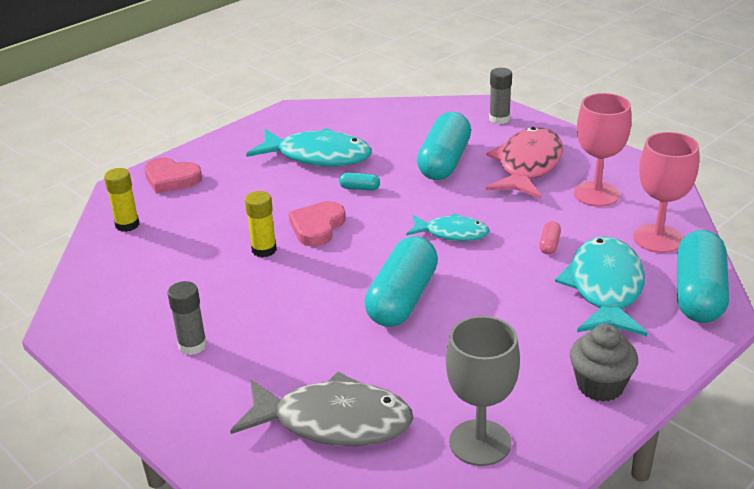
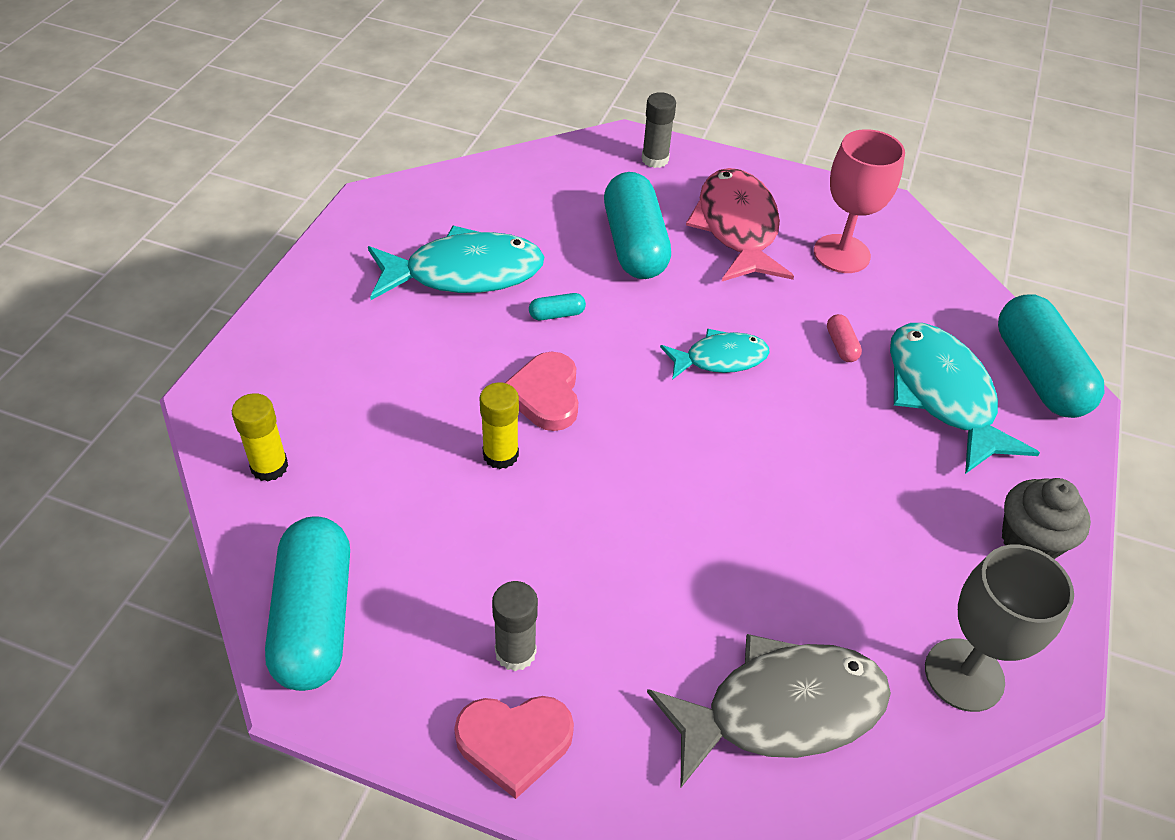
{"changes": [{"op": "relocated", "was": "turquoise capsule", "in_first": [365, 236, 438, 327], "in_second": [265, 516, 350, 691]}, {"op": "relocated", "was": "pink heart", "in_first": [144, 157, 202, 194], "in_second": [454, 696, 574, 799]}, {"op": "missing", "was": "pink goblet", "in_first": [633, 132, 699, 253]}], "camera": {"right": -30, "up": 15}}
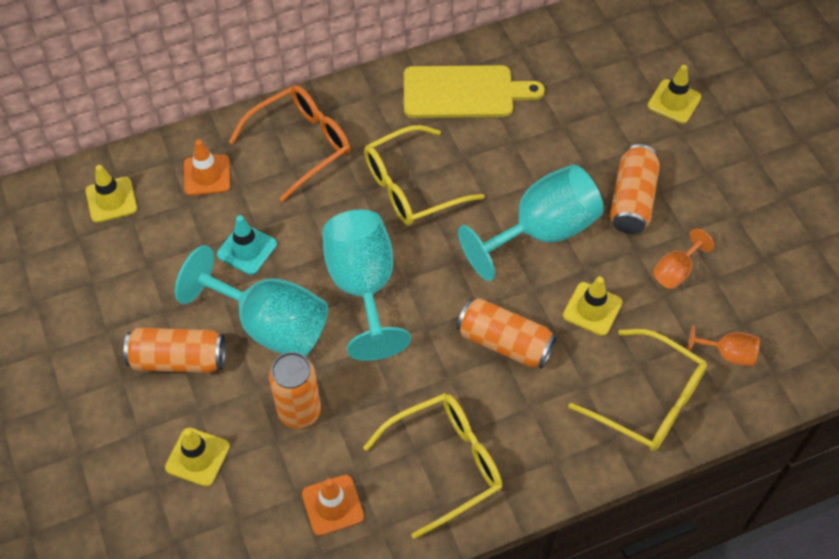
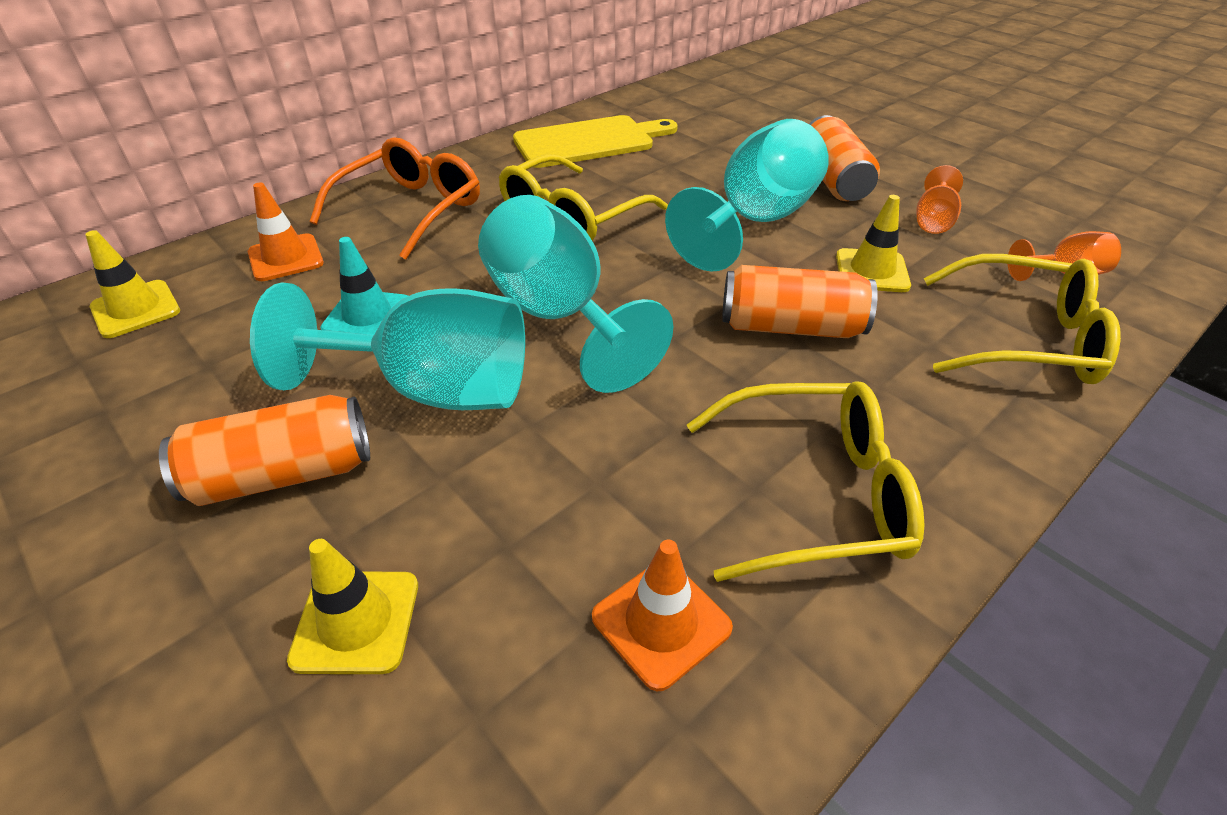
{"changes": [{"op": "spun", "was": "yellow glasses", "in_first": [363, 393, 502, 539], "in_second": [687, 381, 925, 582], "clockwise": 45}, {"op": "missing", "was": "orange can", "in_first": [269, 352, 321, 429]}, {"op": "missing", "was": "yellow traffic cone", "in_first": [647, 65, 702, 124]}], "camera": {"right": -20, "up": -15}}
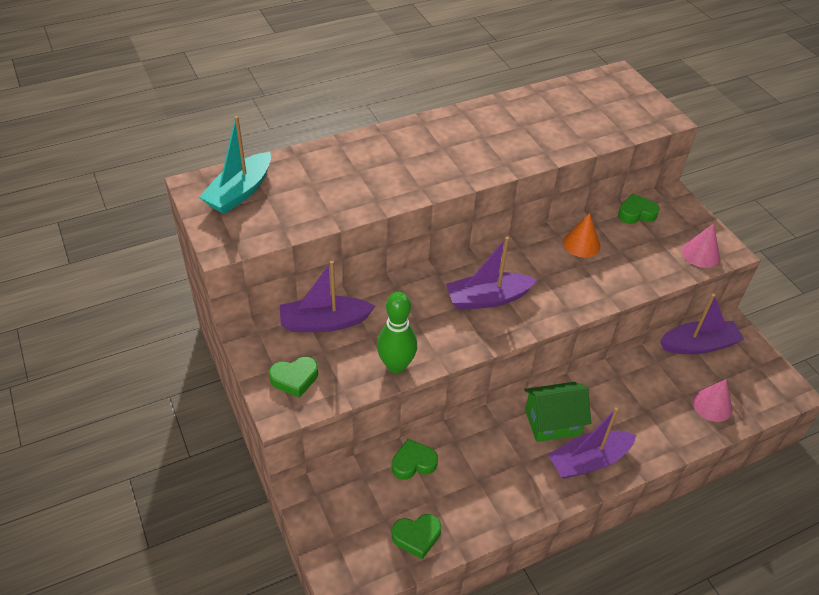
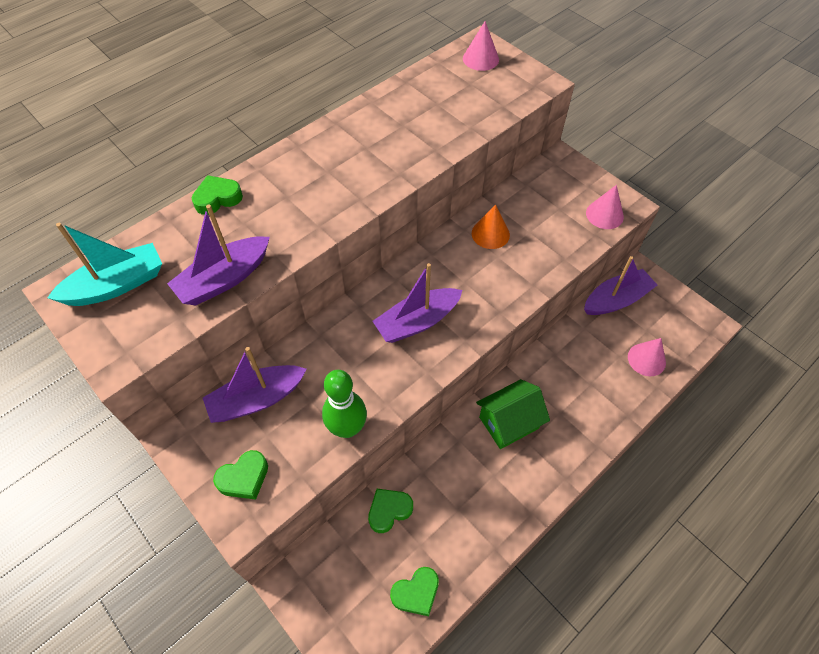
{"changes": [{"op": "spun", "was": "turquoise boat", "in_first": [199, 116, 271, 214], "in_second": [47, 223, 162, 306], "clockwise": -135}, {"op": "relocated", "was": "purple boat", "in_first": [548, 407, 636, 479], "in_second": [167, 204, 270, 306]}, {"op": "relocated", "was": "green heart", "in_first": [618, 194, 660, 224], "in_second": [192, 175, 243, 215]}, {"op": "appeared", "now": "pink cone", "in_second": [463, 21, 499, 71]}], "camera": {"right": -15, "up": 10}}
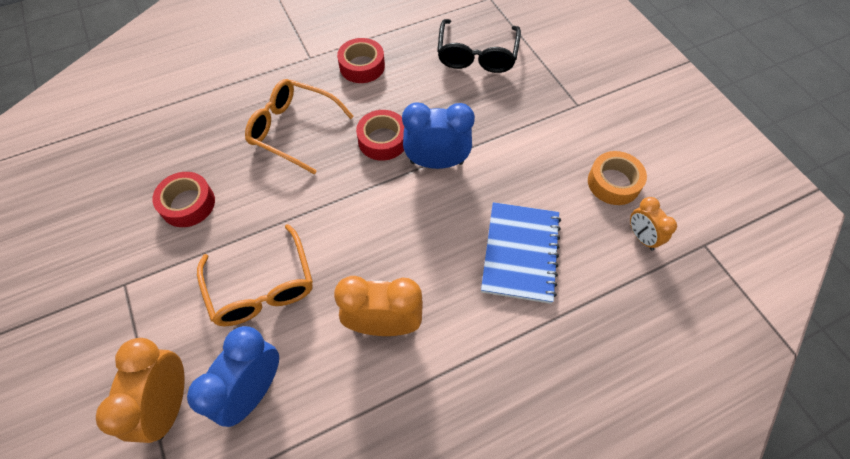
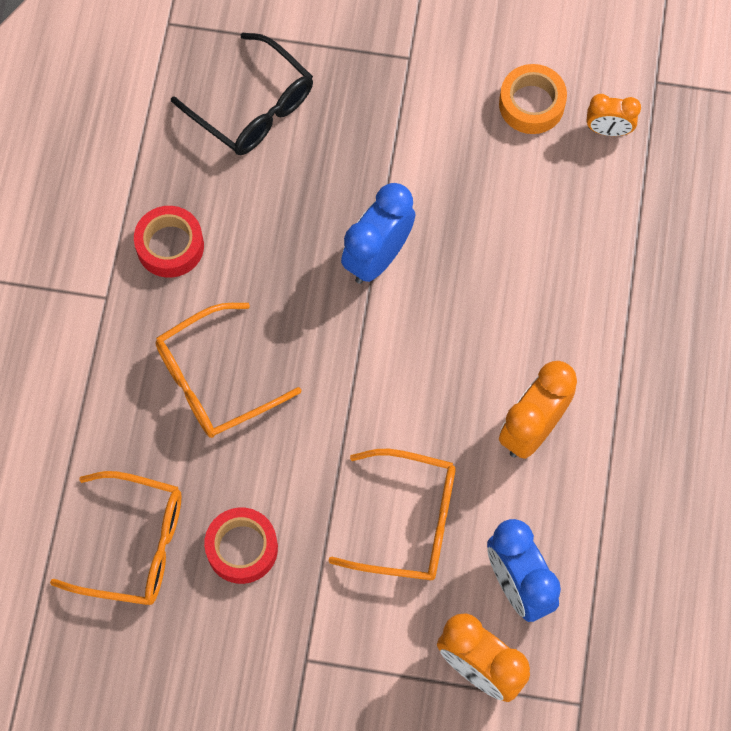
{"changes": [{"op": "appeared", "now": "orange glasses", "in_second": [50, 471, 182, 605]}, {"op": "missing", "was": "red tape", "in_first": [356, 110, 404, 161]}, {"op": "missing", "was": "blue notebook", "in_first": [481, 202, 561, 304]}], "camera": {"right": -55, "up": 10}}
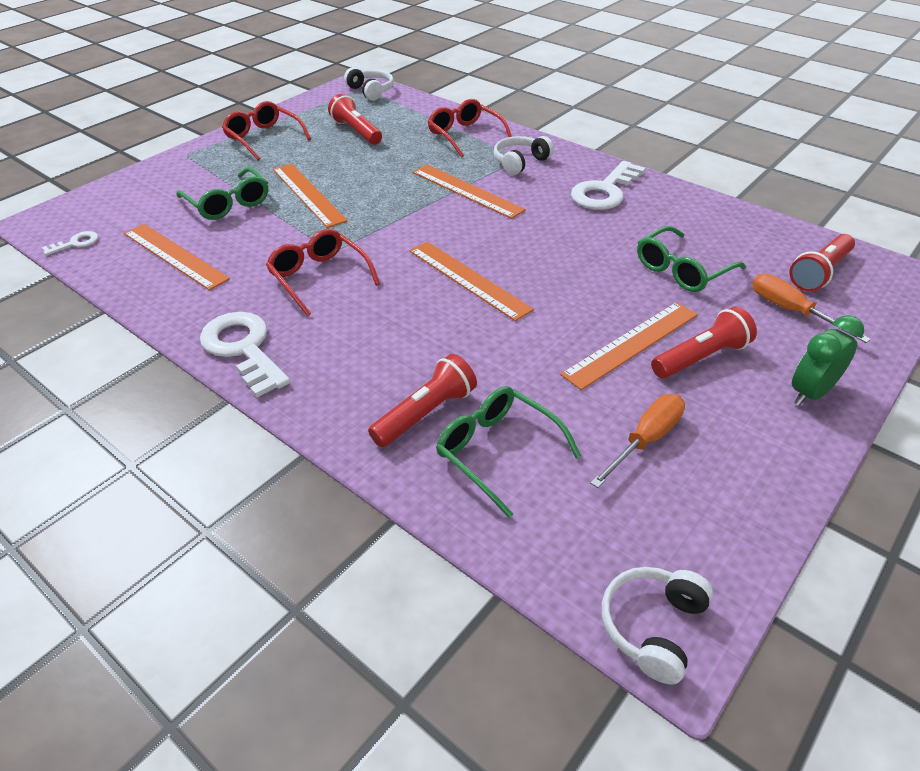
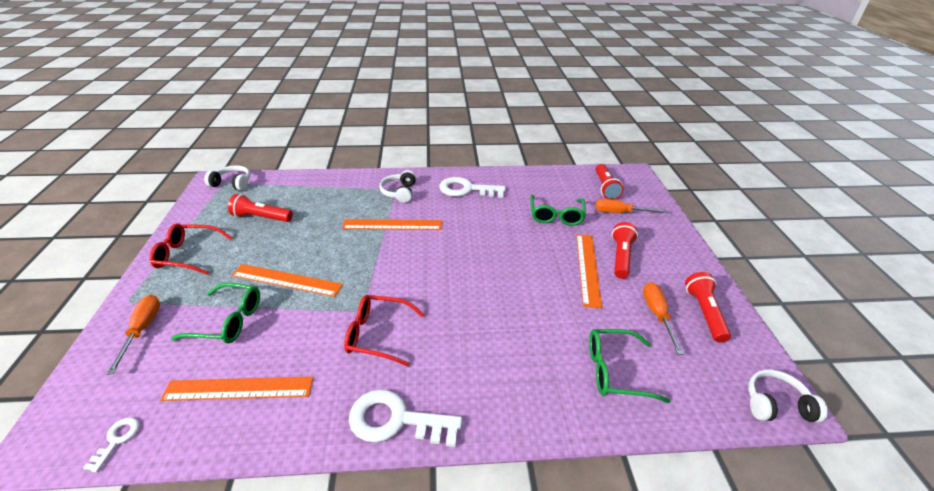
{"changes": [{"op": "appeared", "now": "orange screwdriver", "in_second": [107, 295, 160, 375]}, {"op": "spun", "was": "white key", "in_first": [571, 161, 646, 210], "in_second": [439, 177, 505, 198], "clockwise": 105}, {"op": "relocated", "was": "red flashlight", "in_first": [368, 354, 477, 447], "in_second": [685, 272, 731, 343]}, {"op": "spun", "was": "white headphones", "in_first": [602, 567, 713, 684], "in_second": [748, 370, 828, 423], "clockwise": 105}, {"op": "missing", "was": "orange ruler", "in_first": [410, 242, 534, 321]}, {"op": "missing", "was": "red glasses", "in_first": [428, 99, 512, 158]}, {"op": "missing", "was": "green clock", "in_first": [792, 315, 864, 406]}], "camera": {"right": -45, "up": -5}}
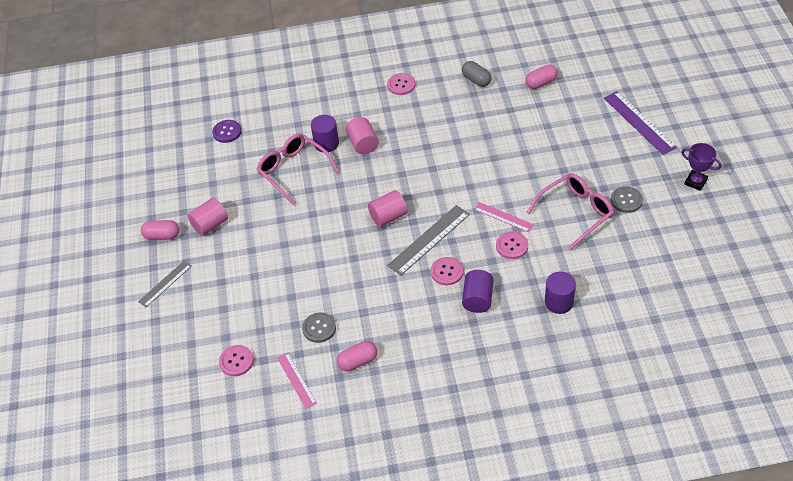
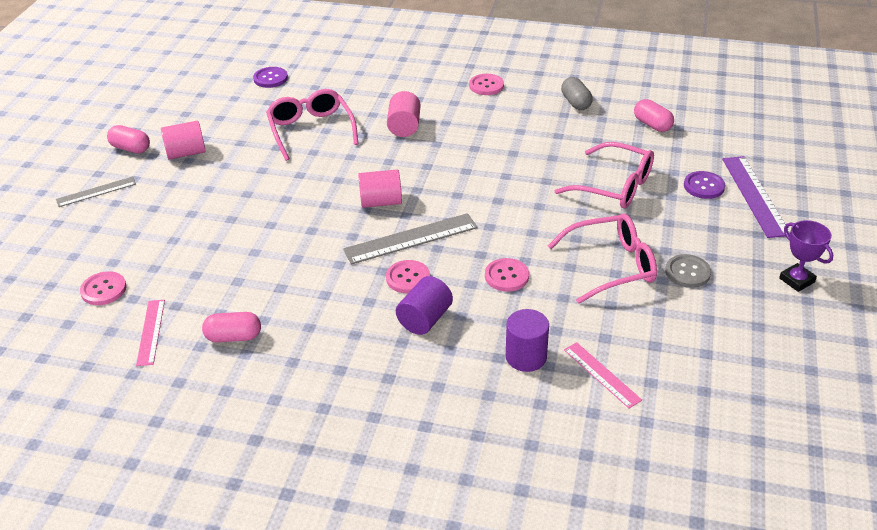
{"changes": [{"op": "appeared", "now": "pink glasses", "in_second": [555, 142, 654, 209]}, {"op": "relocated", "was": "pink ruler", "in_first": [474, 202, 534, 232], "in_second": [564, 342, 642, 408]}, {"op": "spun", "was": "pink capsule", "in_first": [525, 64, 558, 89], "in_second": [634, 99, 674, 132], "clockwise": 60}, {"op": "appeared", "now": "purple button", "in_second": [684, 171, 725, 199]}, {"op": "missing", "was": "grey button", "in_first": [302, 312, 336, 343]}, {"op": "missing", "was": "purple cylinder", "in_first": [311, 115, 339, 152]}], "camera": {"right": 20, "up": -10}}
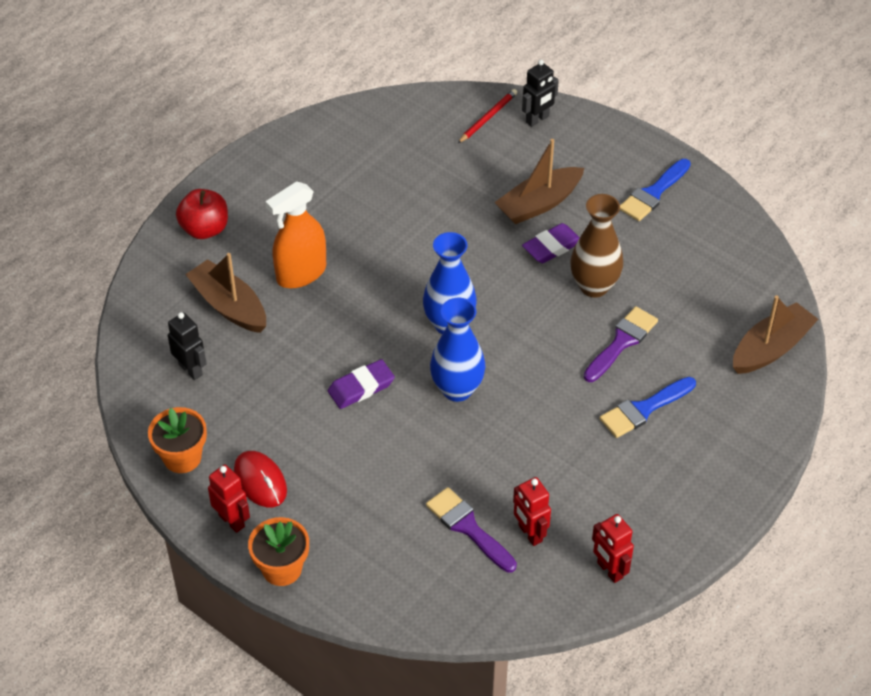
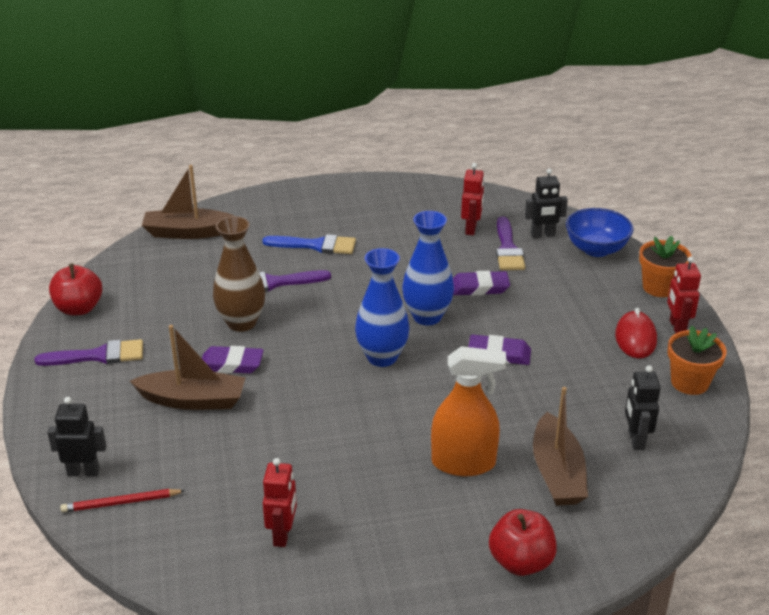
{"changes": [{"op": "colour", "was": "blue brush", "now": "purple brush", "in_first": [620, 159, 691, 221], "in_second": [34, 339, 143, 366]}, {"op": "appeared", "now": "red apple", "in_second": [49, 264, 102, 316]}, {"op": "relocated", "was": "red robot", "in_first": [592, 514, 634, 583], "in_second": [263, 458, 297, 547]}, {"op": "appeared", "now": "purple eraser", "in_second": [453, 271, 510, 296]}, {"op": "appeared", "now": "black robot", "in_second": [525, 168, 568, 238]}, {"op": "appeared", "now": "blue bowl", "in_second": [566, 208, 634, 257]}], "camera": {"right": -140, "up": -15}}
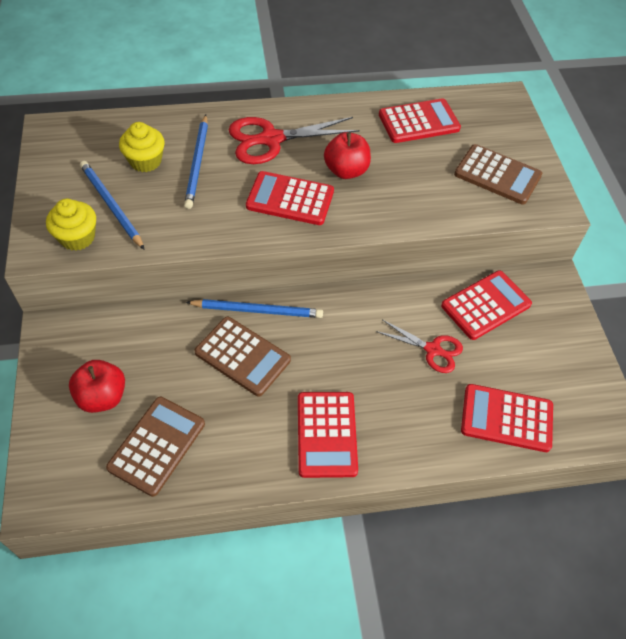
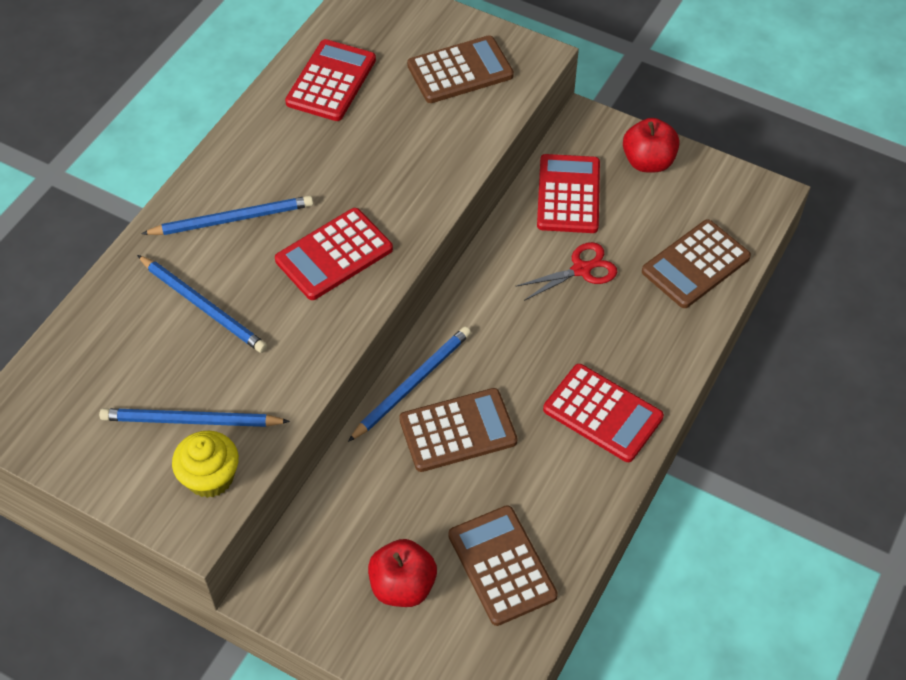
{"changes": [{"op": "exchanged", "was": "red scissors", "now": "blue pencil", "in_first": [229, 117, 360, 164], "in_second": [141, 196, 313, 235]}, {"op": "relocated", "was": "red apple", "in_first": [324, 132, 371, 179], "in_second": [623, 118, 680, 173]}, {"op": "colour", "was": "red calculator", "now": "brown calculator", "in_first": [461, 384, 553, 452], "in_second": [642, 219, 751, 308]}, {"op": "missing", "was": "yellow cupcake", "in_first": [119, 122, 165, 172]}], "camera": {"right": -50, "up": 0}}
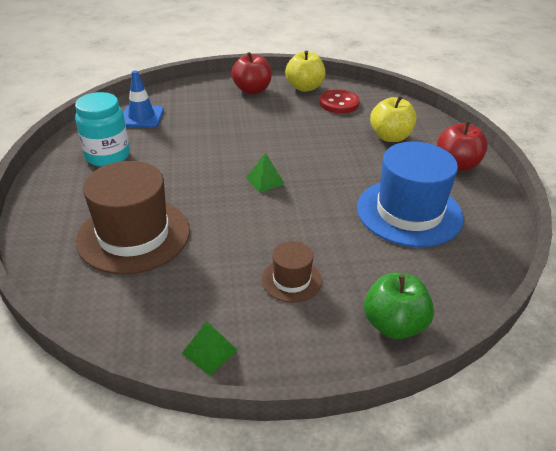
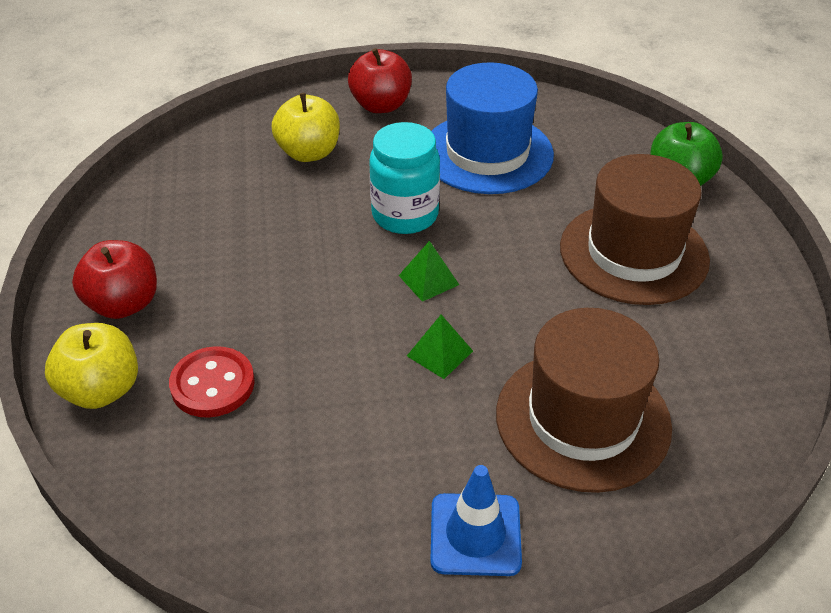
{"changes": [{"op": "relocated", "was": "yellow apple", "in_first": [285, 50, 325, 92], "in_second": [45, 323, 138, 409]}, {"op": "relocated", "was": "red button", "in_first": [319, 89, 360, 113], "in_second": [169, 346, 255, 418]}, {"op": "relocated", "was": "turquoise jar", "in_first": [75, 92, 130, 167], "in_second": [369, 122, 440, 234]}, {"op": "relocated", "was": "green pyramid", "in_first": [182, 321, 238, 376], "in_second": [407, 315, 473, 379]}, {"op": "relocated", "was": "blue traffic cone", "in_first": [123, 70, 164, 128], "in_second": [430, 465, 522, 576]}, {"op": "size", "was": "brown hat", "in_first": [262, 241, 322, 303], "in_second": [560, 154, 710, 305], "ratio": 2.01}], "camera": {"right": -90, "up": 5}}
